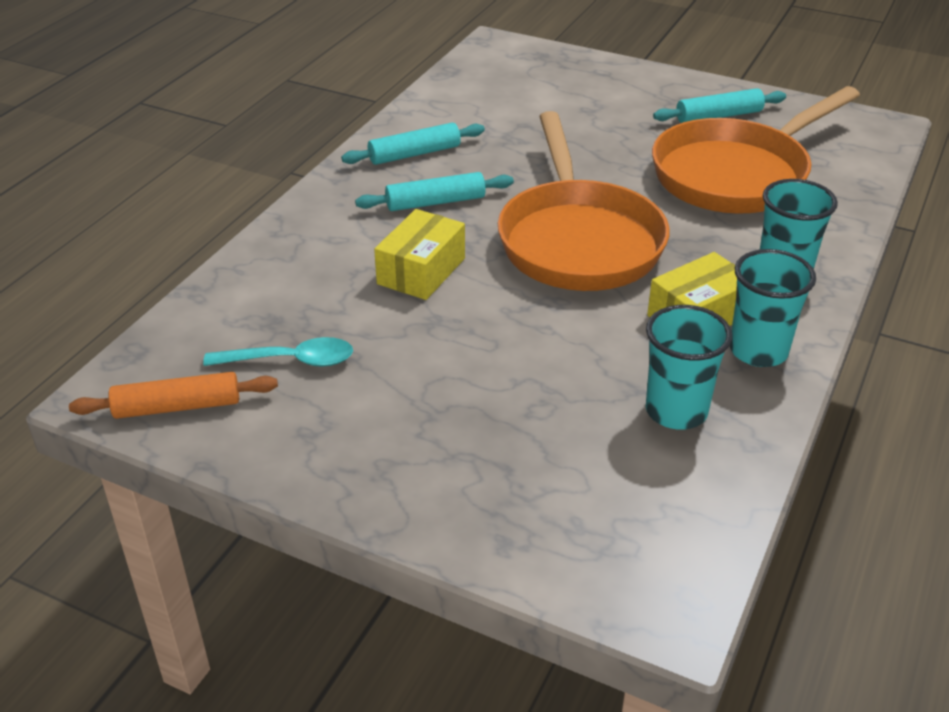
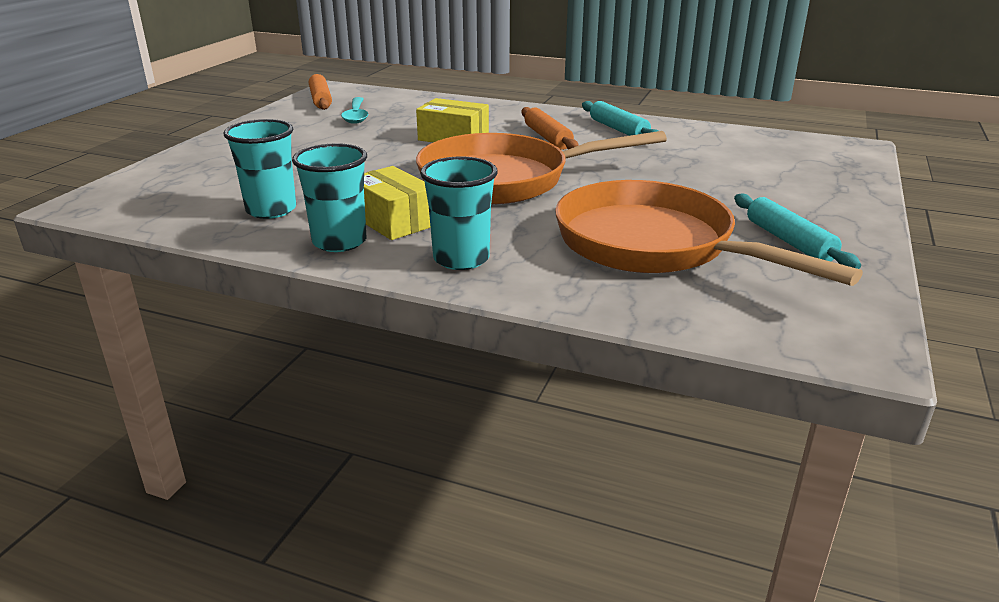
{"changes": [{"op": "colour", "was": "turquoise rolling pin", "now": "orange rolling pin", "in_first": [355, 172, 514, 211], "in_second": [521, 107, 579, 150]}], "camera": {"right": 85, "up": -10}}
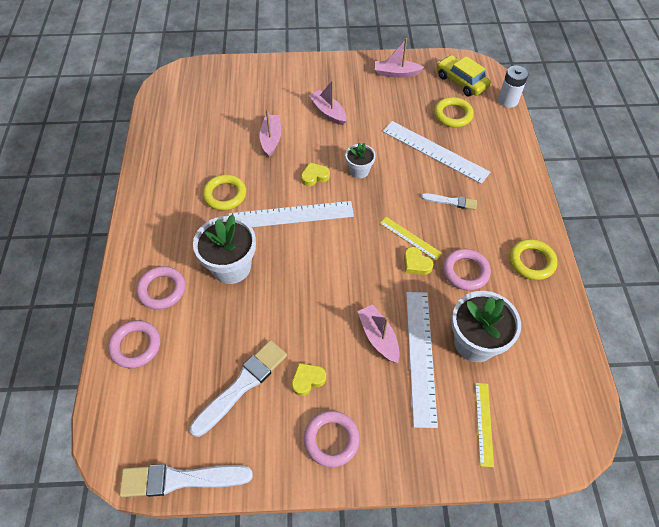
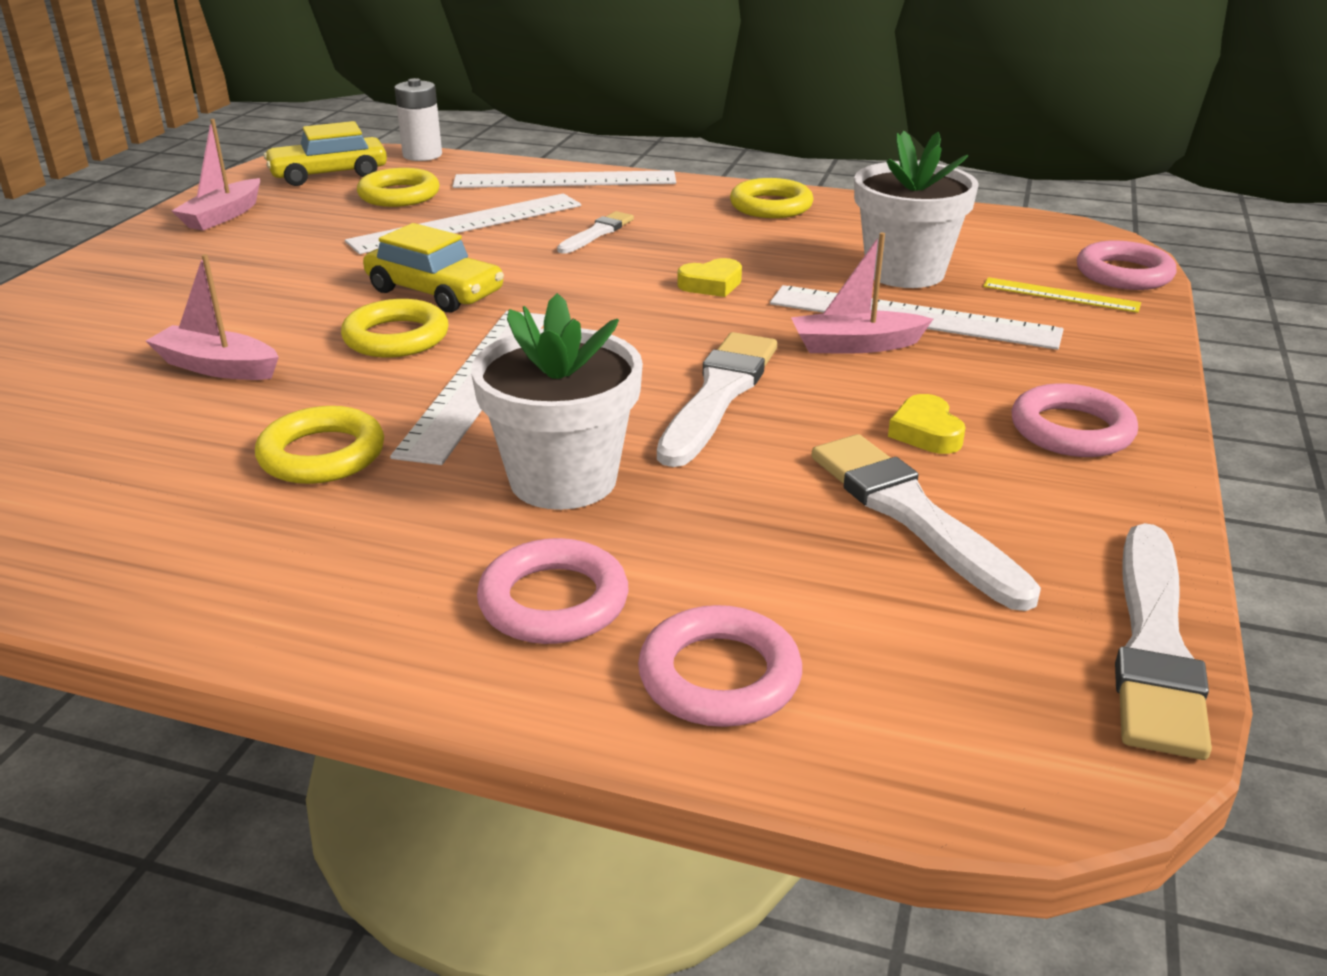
{"changes": [{"op": "exchanged", "was": "yellow heart", "now": "yellow ring", "in_first": [301, 162, 330, 186], "in_second": [341, 299, 448, 358]}, {"op": "exchanged", "was": "white flower pot", "now": "yellow car", "in_first": [345, 143, 376, 179], "in_second": [363, 223, 504, 312]}, {"op": "appeared", "now": "white ruler", "in_second": [453, 170, 676, 188]}, {"op": "appeared", "now": "white brush", "in_second": [657, 332, 777, 467]}, {"op": "relocated", "was": "pink ring", "in_first": [443, 249, 491, 291], "in_second": [1077, 240, 1176, 290]}, {"op": "missing", "was": "pink boat", "in_first": [308, 81, 347, 125]}, {"op": "missing", "was": "yellow ruler", "in_first": [380, 217, 442, 260]}], "camera": {"right": -70, "up": -25}}
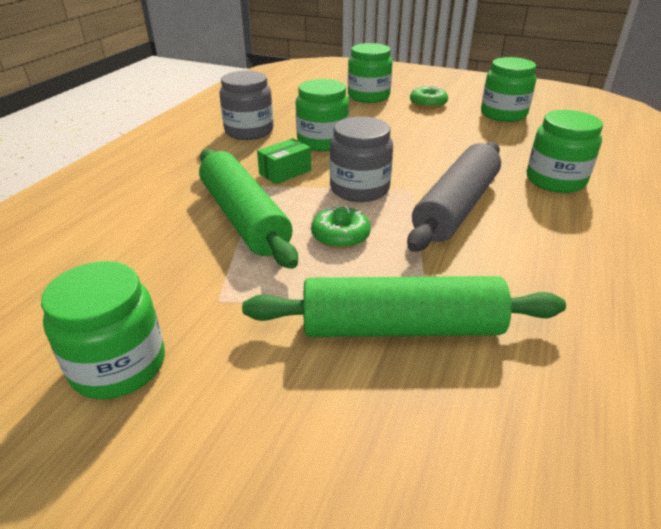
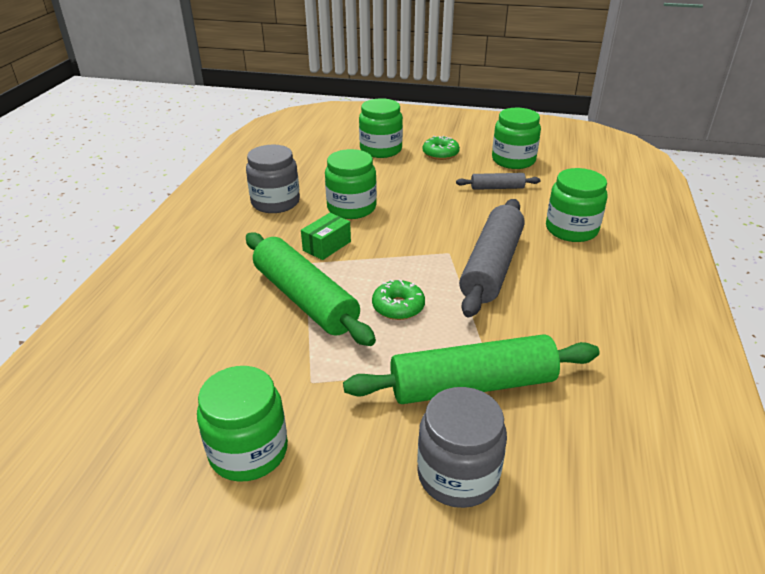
{"changes": [{"op": "relocated", "was": "grey jar", "in_first": [330, 117, 393, 202], "in_second": [417, 387, 507, 508]}, {"op": "appeared", "now": "grey rolling pin", "in_second": [456, 173, 540, 190]}], "camera": {"right": -10, "up": 0}}
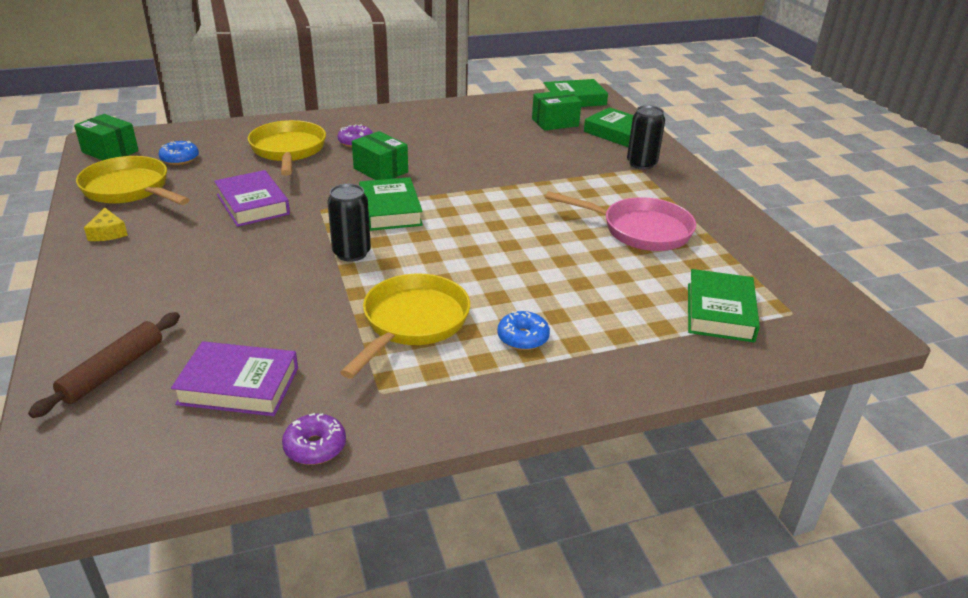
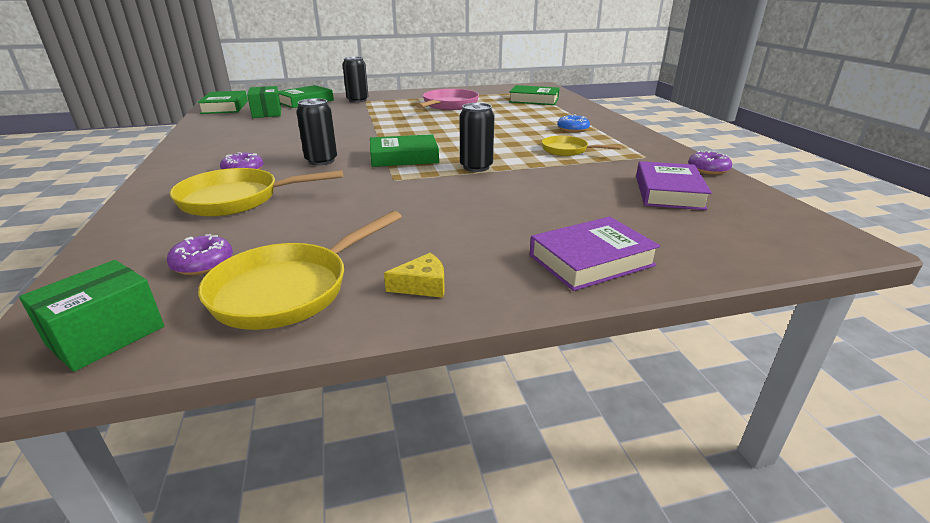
{"changes": [{"op": "colour", "was": "blue donut", "now": "purple donut", "in_first": [159, 141, 199, 165], "in_second": [167, 234, 233, 275]}, {"op": "exchanged", "was": "green box", "now": "black can", "in_first": [352, 131, 408, 180], "in_second": [296, 98, 337, 165]}, {"op": "relocated", "was": "purple book", "in_first": [214, 170, 290, 227], "in_second": [530, 217, 660, 291]}, {"op": "size", "was": "yellow pan", "in_first": [340, 274, 470, 379], "in_second": [542, 136, 622, 156], "ratio": 0.61}, {"op": "missing", "was": "brown rolling pin", "in_first": [28, 312, 180, 418]}], "camera": {"right": -85, "up": -5}}
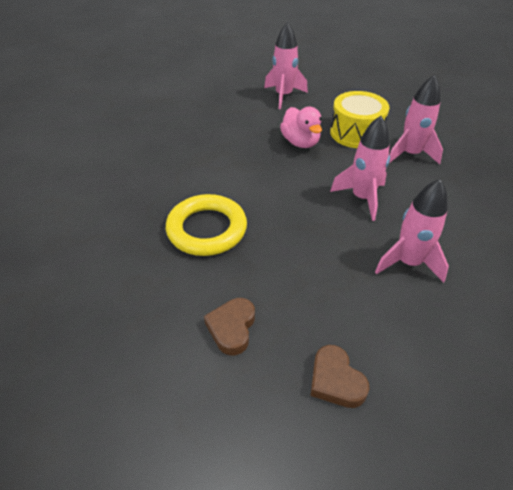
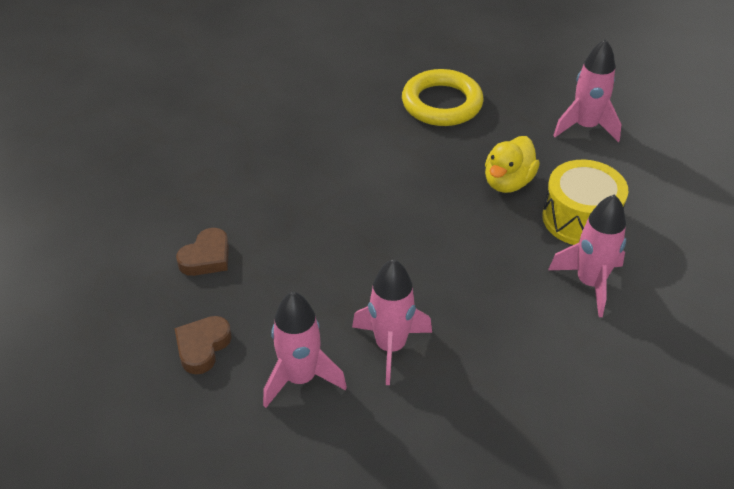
{"changes": [{"op": "spun", "was": "brown heart", "in_first": [204, 298, 255, 355], "in_second": [176, 228, 229, 276], "clockwise": 150}, {"op": "relocated", "was": "pink rocket", "in_first": [330, 116, 390, 221], "in_second": [263, 292, 347, 408]}, {"op": "relocated", "was": "yellow ring", "in_first": [166, 194, 247, 256], "in_second": [402, 69, 483, 126]}, {"op": "colour", "was": "pink duck", "now": "yellow duck", "in_first": [280, 107, 322, 148], "in_second": [485, 136, 540, 193]}], "camera": {"right": 55, "up": 0}}
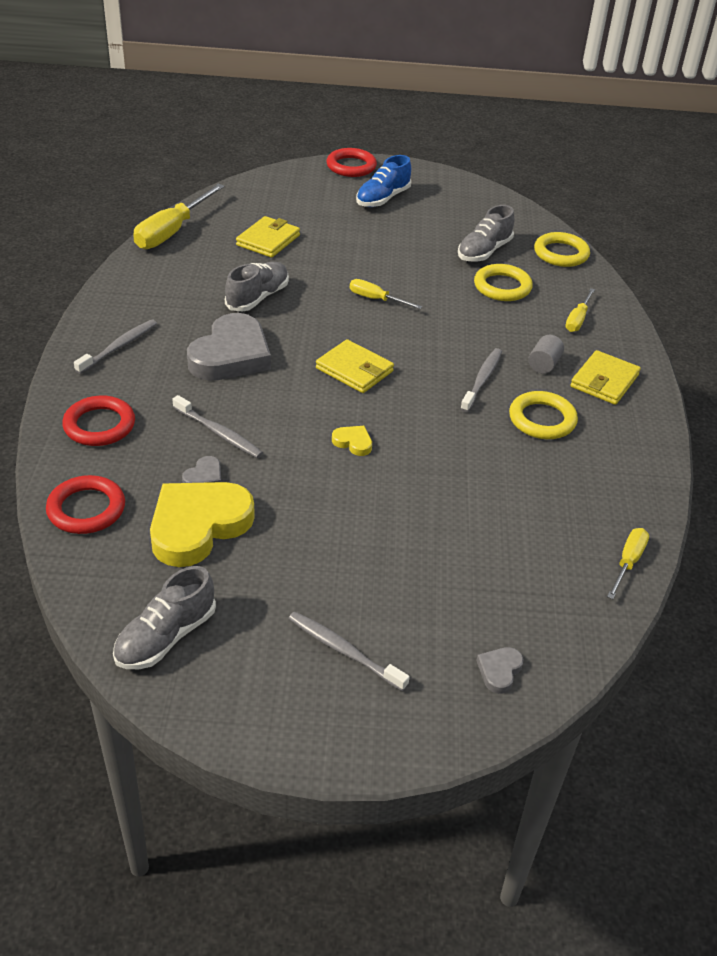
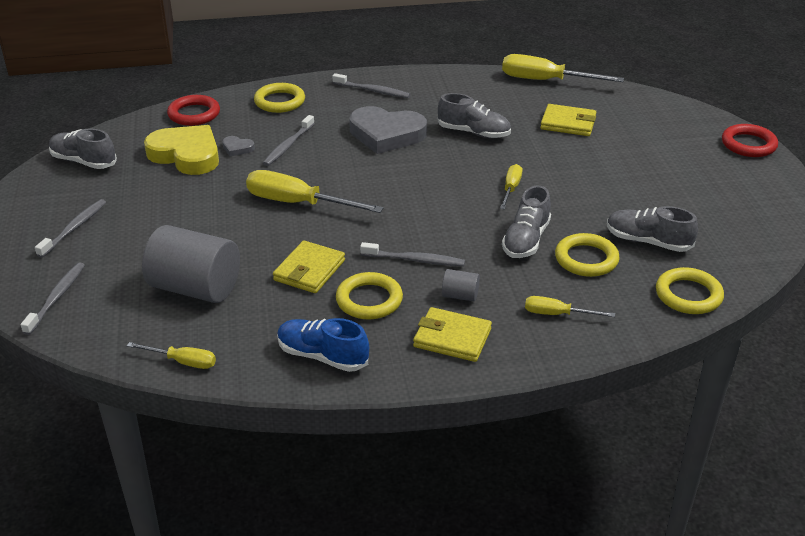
{"changes": [{"op": "exchanged", "was": "grey heart", "now": "grey toothbrush", "in_first": [476, 647, 524, 694], "in_second": [20, 262, 85, 335]}, {"op": "appeared", "now": "grey cylinder", "in_second": [142, 225, 240, 303]}, {"op": "exchanged", "was": "yellow heart", "now": "yellow screwdriver", "in_first": [332, 426, 372, 456], "in_second": [246, 170, 383, 213]}, {"op": "colour", "was": "red ring", "now": "yellow ring", "in_first": [62, 395, 135, 446], "in_second": [254, 83, 305, 113]}, {"op": "relocated", "was": "yellow wallet", "in_first": [316, 339, 394, 393], "in_second": [273, 240, 345, 293]}, {"op": "relocated", "was": "blue shoe", "in_first": [356, 155, 411, 207], "in_second": [277, 318, 369, 372]}, {"op": "appeared", "now": "grey shoe", "in_second": [502, 186, 551, 258]}], "camera": {"right": 80, "up": -5}}
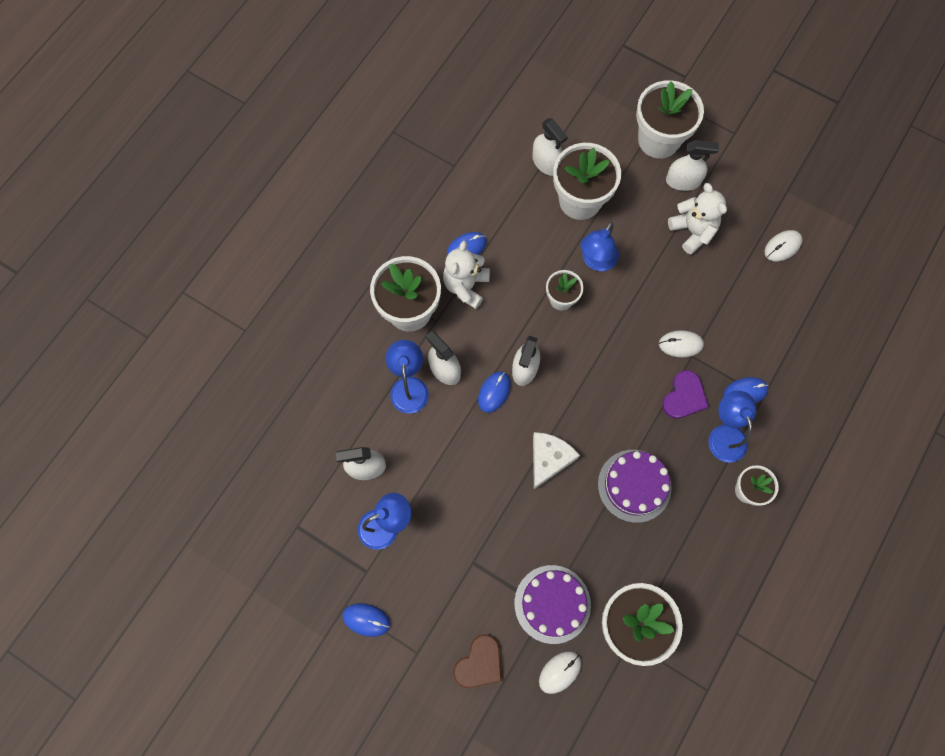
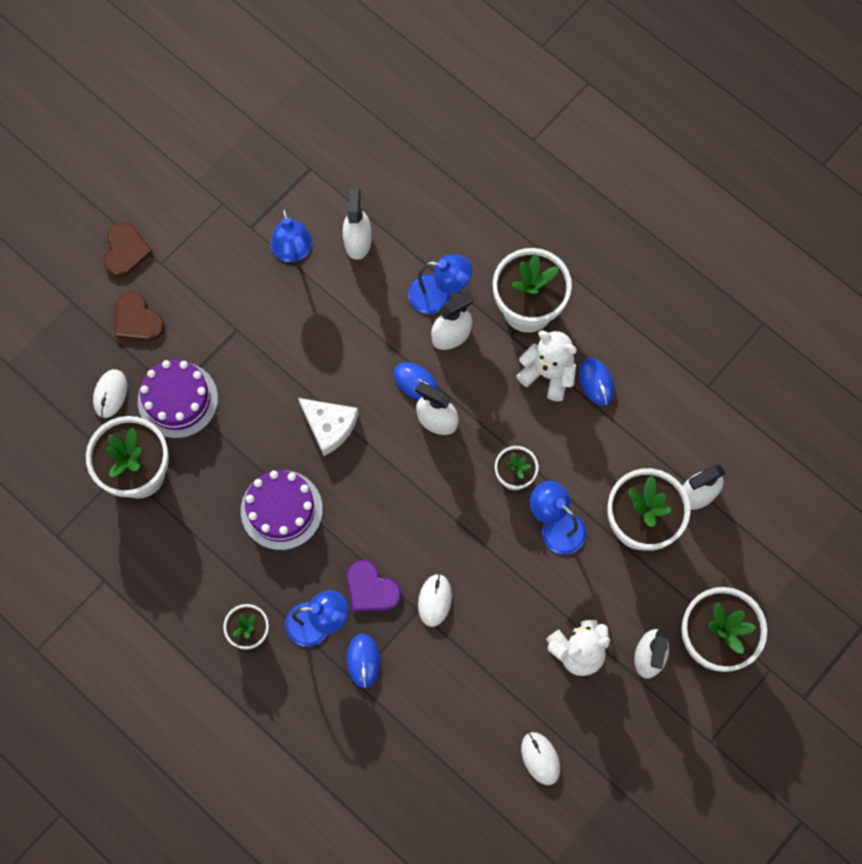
{"changes": [{"op": "spun", "was": "white mouse", "in_first": [539, 651, 581, 694], "in_second": [93, 369, 127, 418], "clockwise": 45}, {"op": "appeared", "now": "brown heart", "in_second": [104, 222, 153, 277]}, {"op": "missing", "was": "blue mouse", "in_first": [342, 603, 390, 637]}], "camera": {"right": 100, "up": 0}}
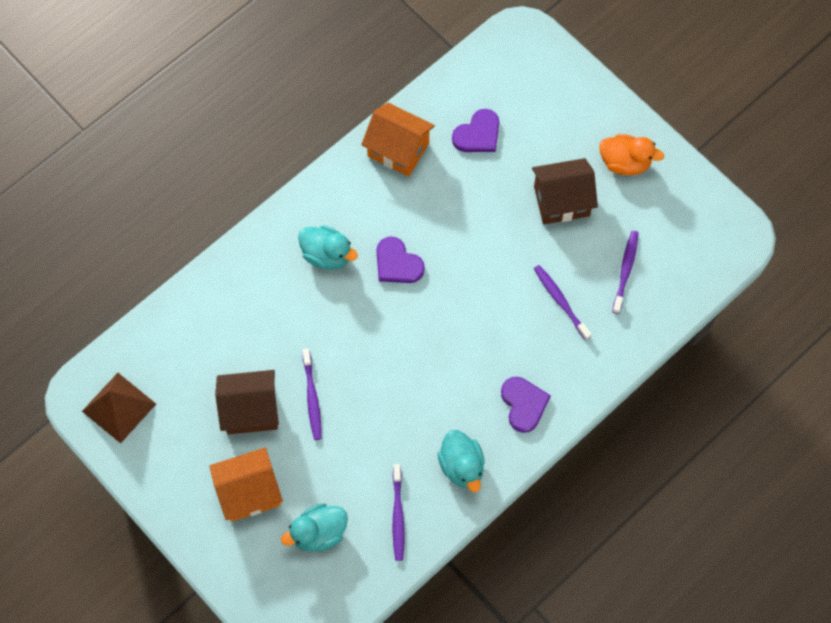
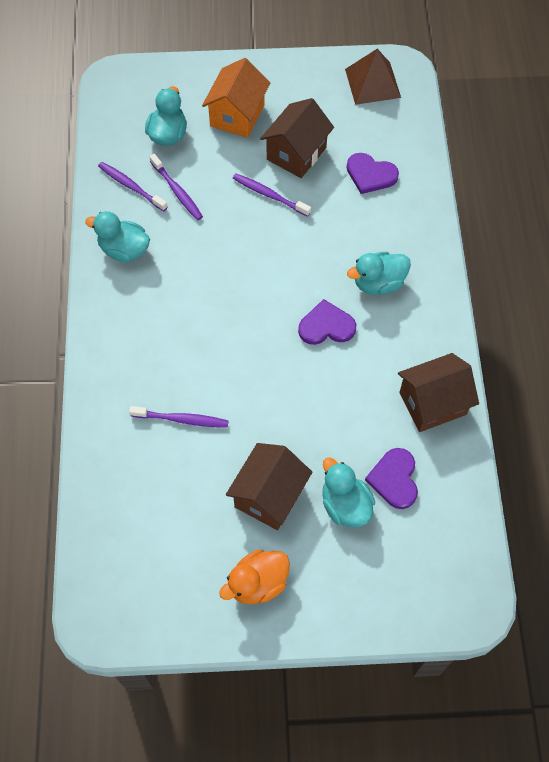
{"changes": [{"op": "relocated", "was": "purple toothbrush", "in_first": [612, 231, 639, 314], "in_second": [150, 154, 203, 220]}, {"op": "appeared", "now": "turquoise duck", "in_second": [322, 457, 375, 527]}, {"op": "relocated", "was": "purple heart", "in_first": [501, 377, 551, 433], "in_second": [347, 153, 399, 194]}, {"op": "colour", "was": "orange house", "now": "brown house", "in_first": [361, 102, 435, 177], "in_second": [398, 353, 479, 432]}], "camera": {"right": 130, "up": -5}}
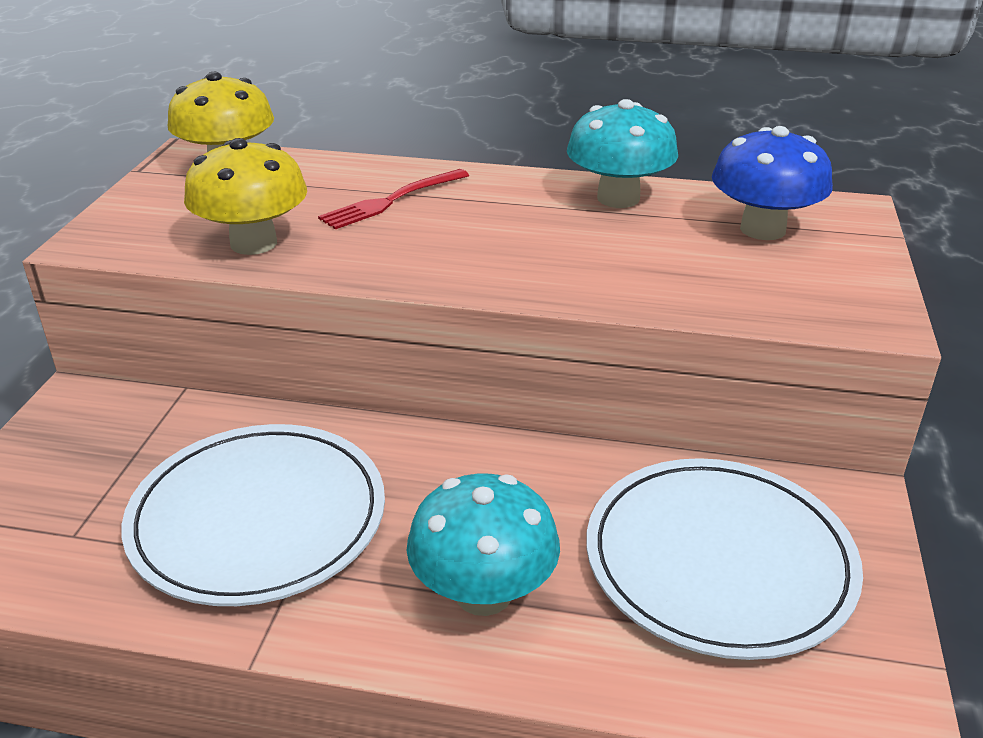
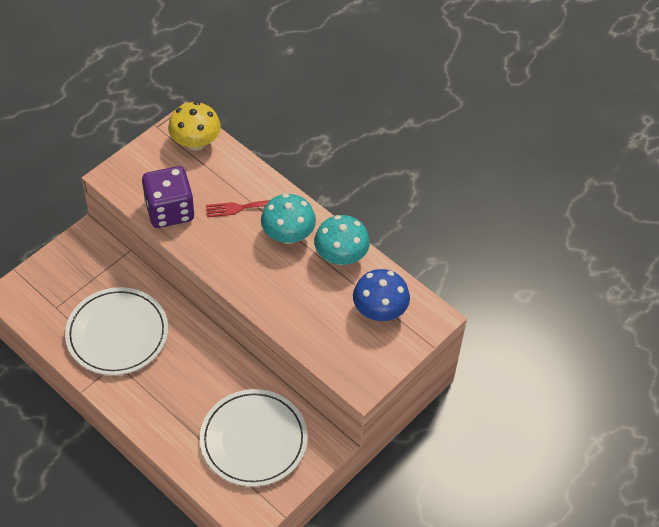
{"changes": [{"op": "exchanged", "was": "yellow mushroom", "now": "purple dice", "in_first": [184, 138, 307, 255], "in_second": [142, 166, 195, 228]}, {"op": "relocated", "was": "turquoise mushroom", "in_first": [406, 474, 560, 616], "in_second": [261, 194, 316, 244]}], "camera": {"right": 30, "up": 20}}
